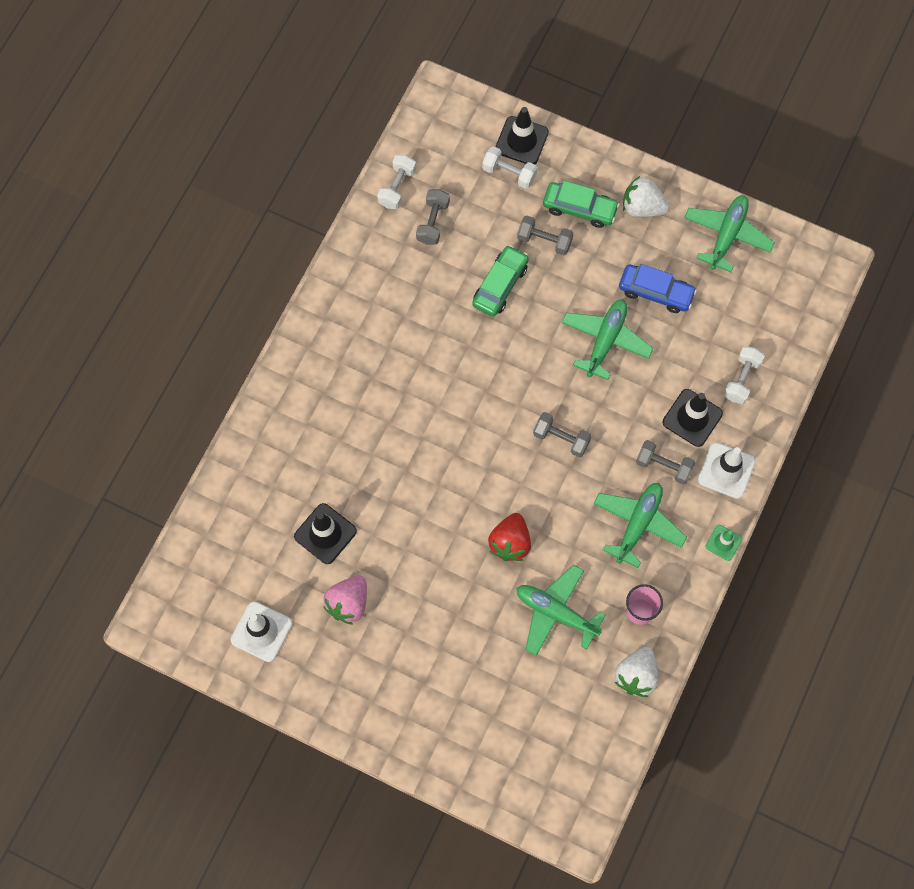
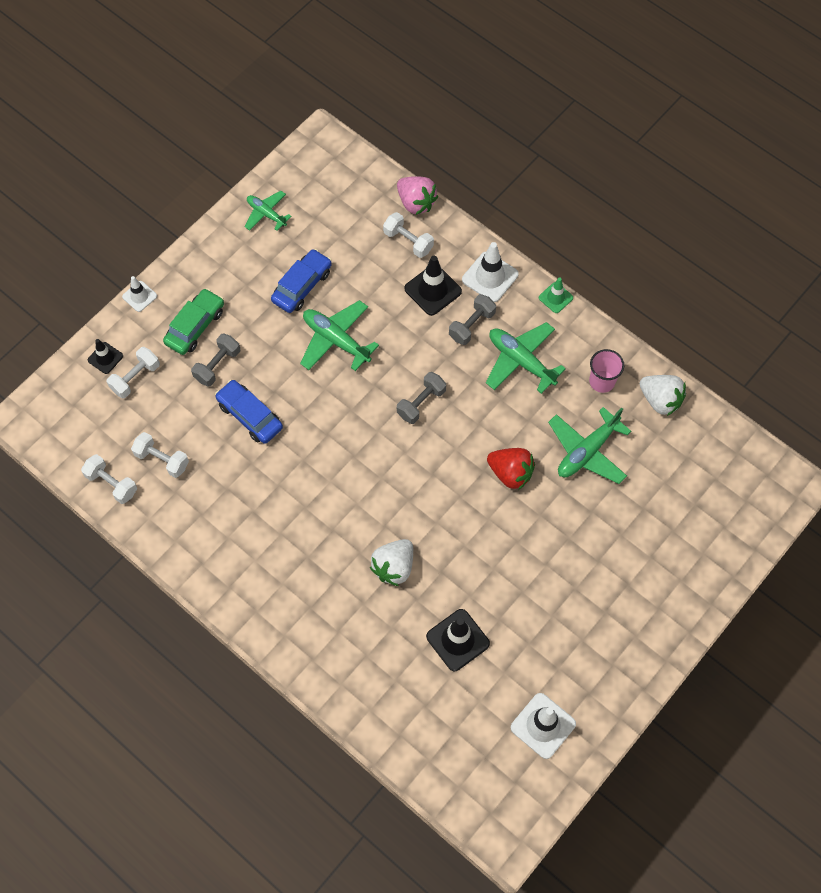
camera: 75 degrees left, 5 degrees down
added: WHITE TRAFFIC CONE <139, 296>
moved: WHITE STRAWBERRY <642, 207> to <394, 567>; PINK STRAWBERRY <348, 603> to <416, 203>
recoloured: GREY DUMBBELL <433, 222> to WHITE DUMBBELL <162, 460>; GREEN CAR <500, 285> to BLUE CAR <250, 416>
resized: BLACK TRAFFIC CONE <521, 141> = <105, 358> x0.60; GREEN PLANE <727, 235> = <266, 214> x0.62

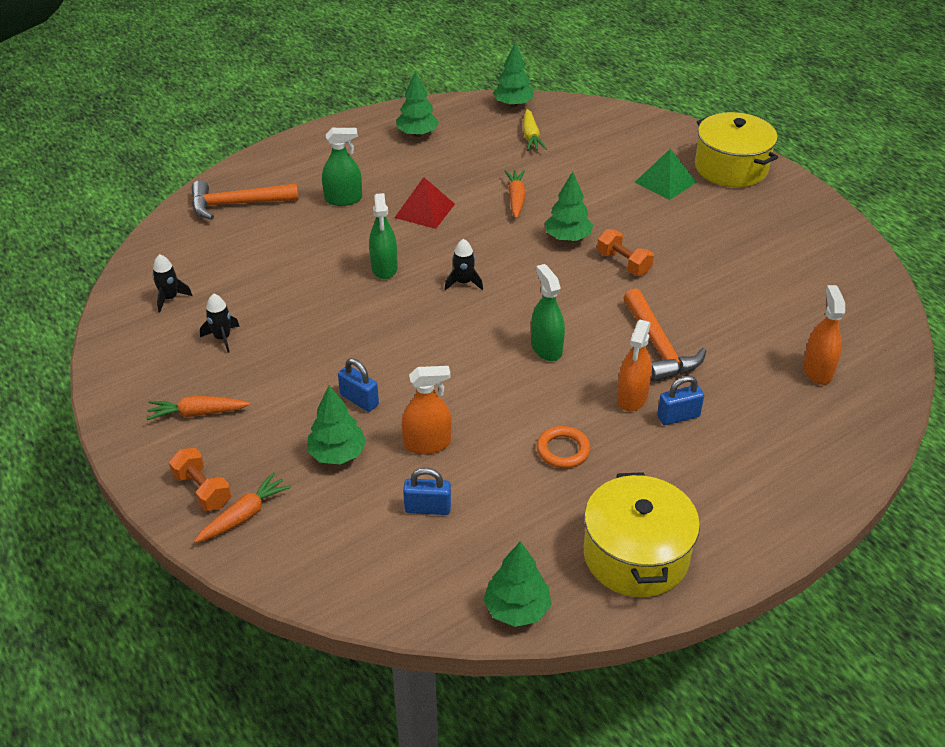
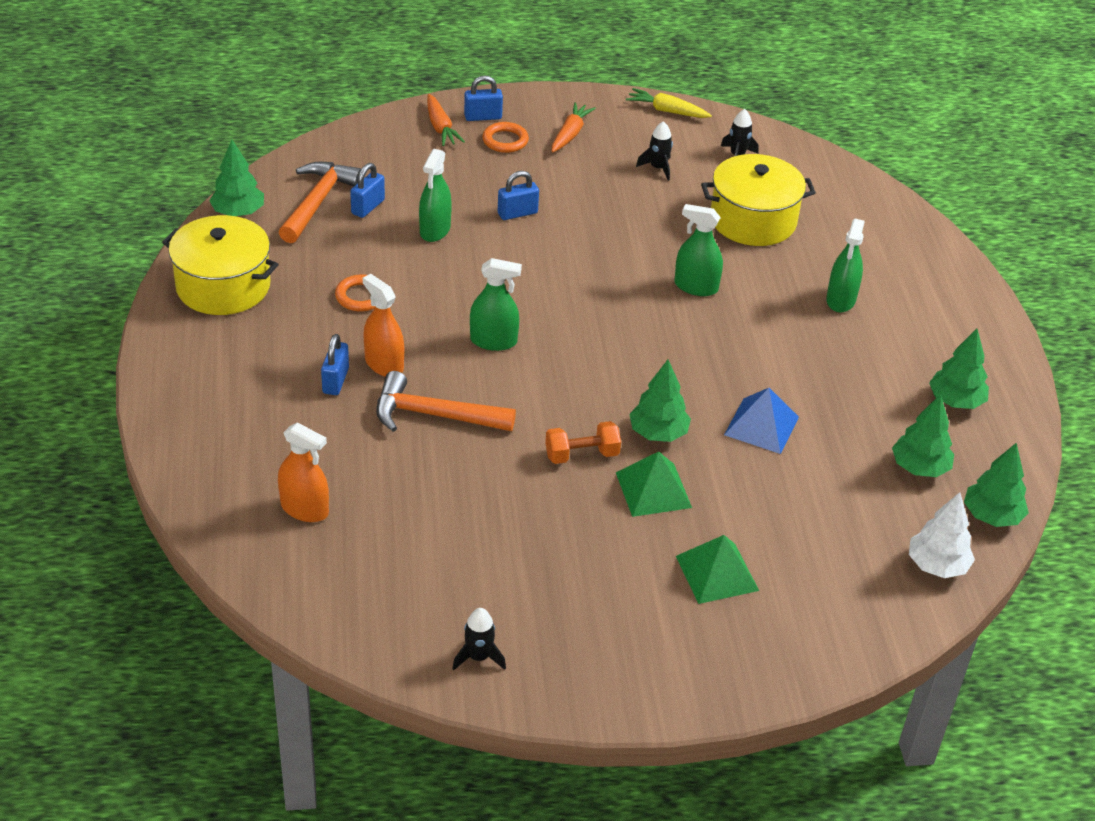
camera: 115 degrees right, 0 degrees up
removed: RED PYRAMID <424, 210>
added: ORANGE RING <505, 141>; GREEN PYRAMID <653, 490>; WHITE TREE <937, 565>
moved: ORANGE HAMMER <237, 204> to <318, 202>; BLACK ROCKET <463, 283> to <478, 657>; YELLOW CARROT <531, 137> to <667, 111>; YELLOW POT <731, 168> to <753, 220>; GREEN TREE <337, 454> to <919, 467>
replaced: ORANGE DUMBBELL <202, 490> to BLUE PADLOCK <483, 117>; ORANGE CARROT <516, 199> to BLUE PYRAMID <761, 425>
recoloured: ORANGE SPRAY BOTTLE <427, 444> to GREEN SPRAY BOTTLE <435, 230>

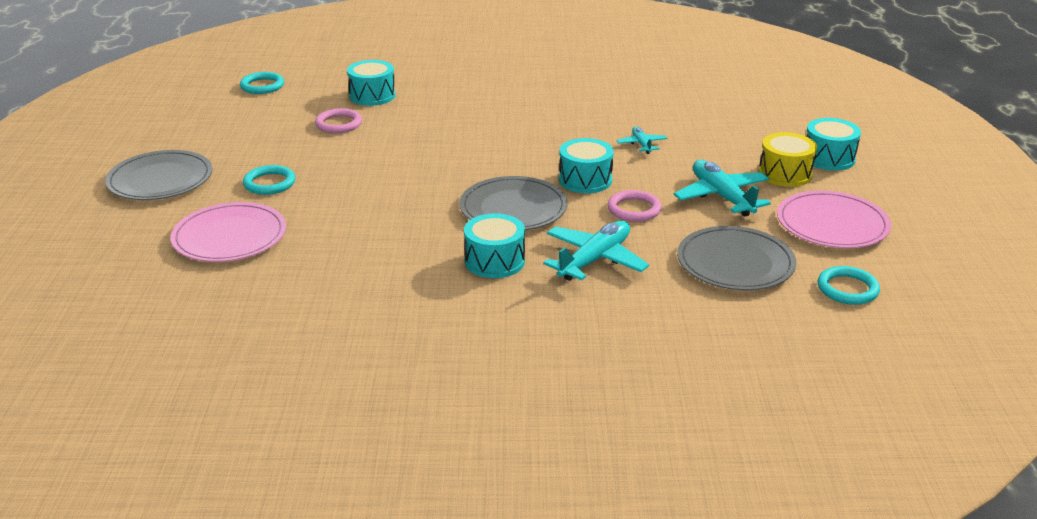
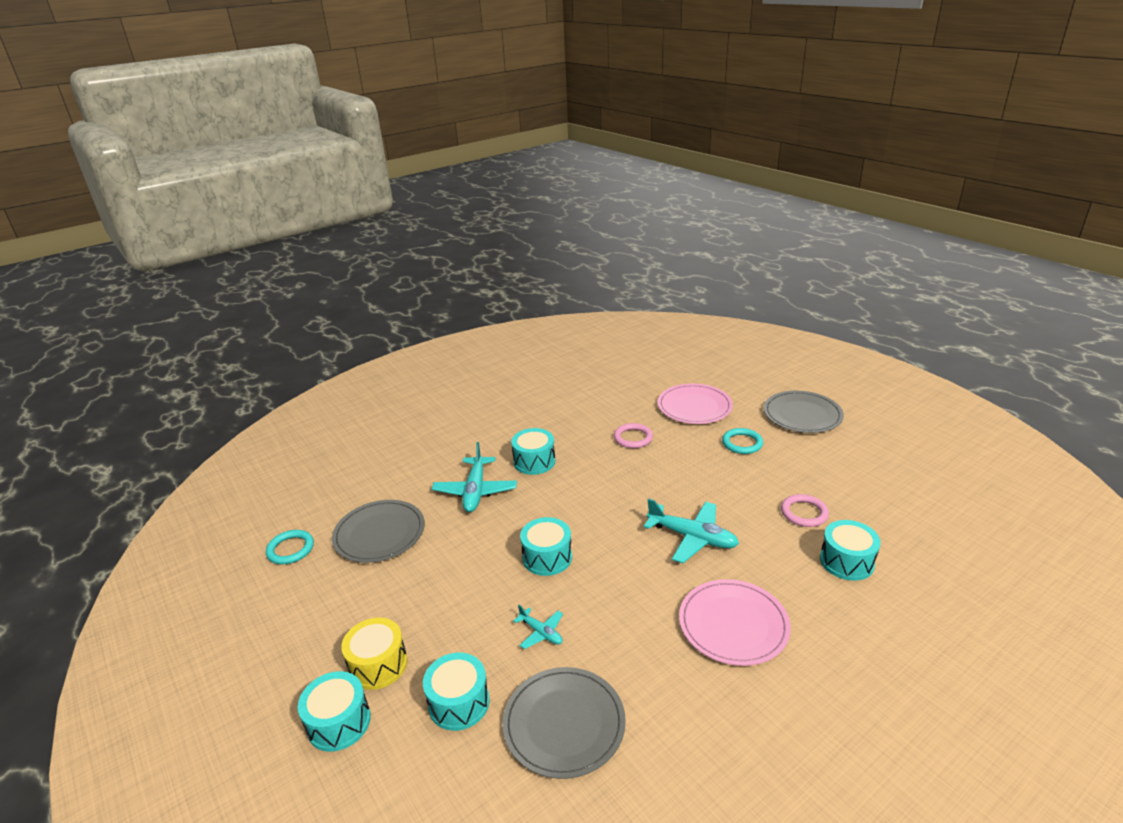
camera: 145 degrees right, 0 degrees up
removed: TURQUOISE RING <262, 86>
added: TURQUOISE DRUM <459, 703>
moved: GREY PLATE <513, 208> to <564, 724>; PINK RING <634, 209> to <633, 438>; TURQUOISE PLANE <722, 197> to <692, 537>; PINK PLATE <832, 224> to <733, 624>

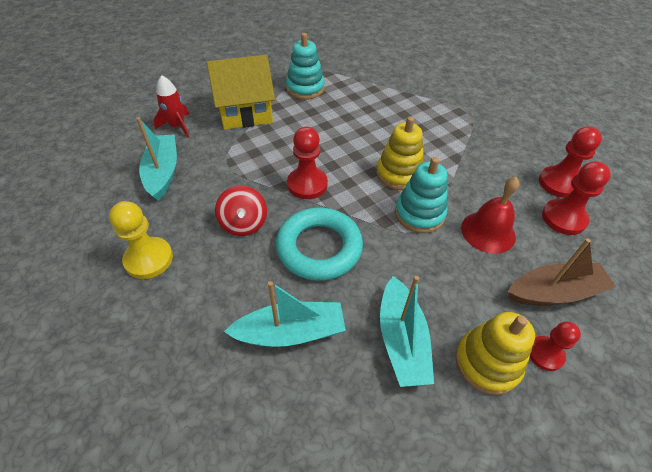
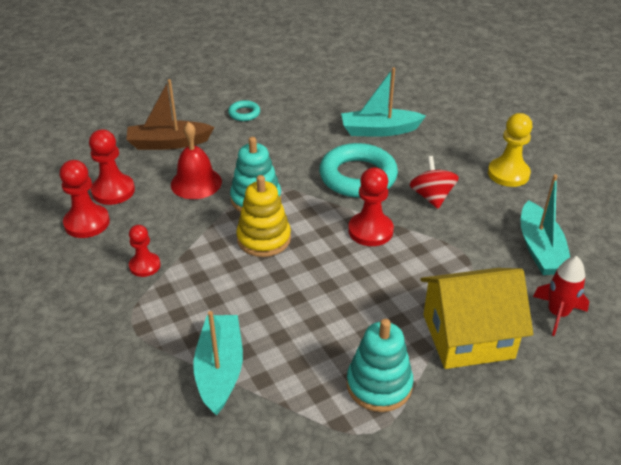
camera: 175 degrees left, 10 degrees down
moved: RED PAWN <545, 354> to <145, 266>; TURQUOISE BOAT <401, 340> to <220, 370>
replaced: YELLOW STACKING TOY <487, 363> to TURQUOISE RING <244, 113>

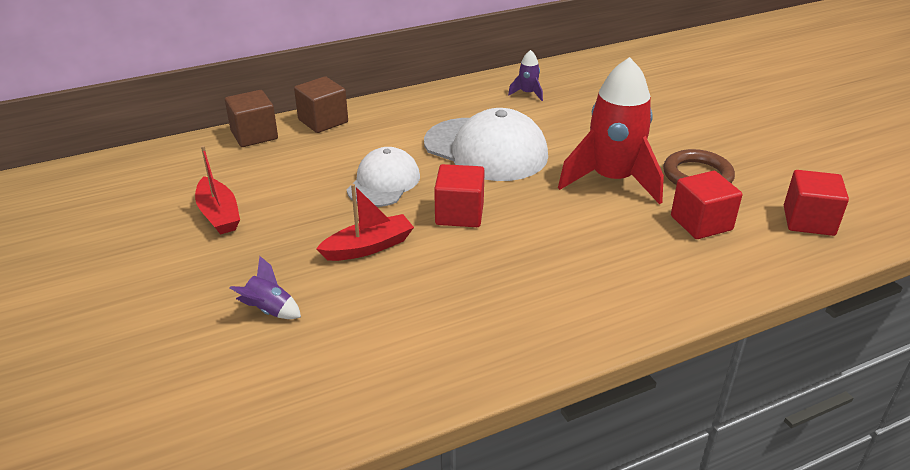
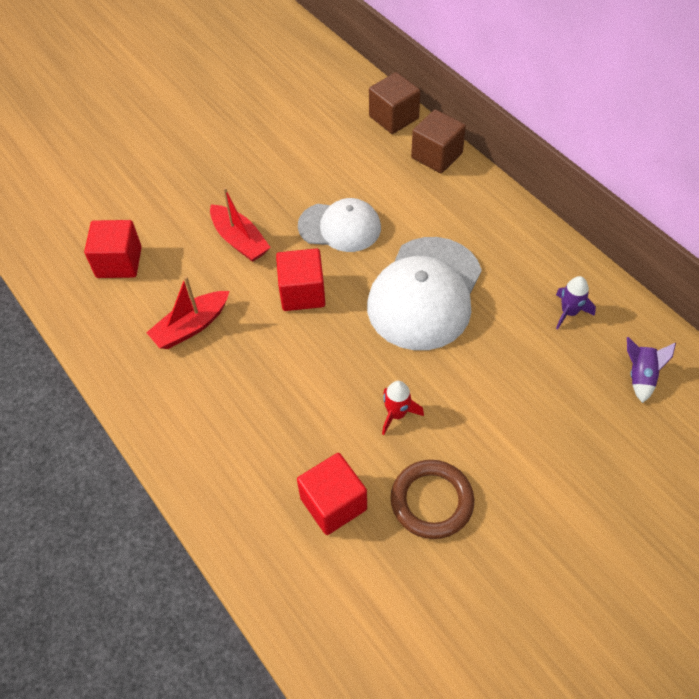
camera: 80 degrees right, 20 degrees up
moved: RED CUBE <808, 221> to <119, 262>; RED BOAT <219, 214> to <191, 326>; PURPLE ROCKET <269, 310> to <640, 376>
resized: RED ROCKET <612, 180> = <397, 414> x0.42

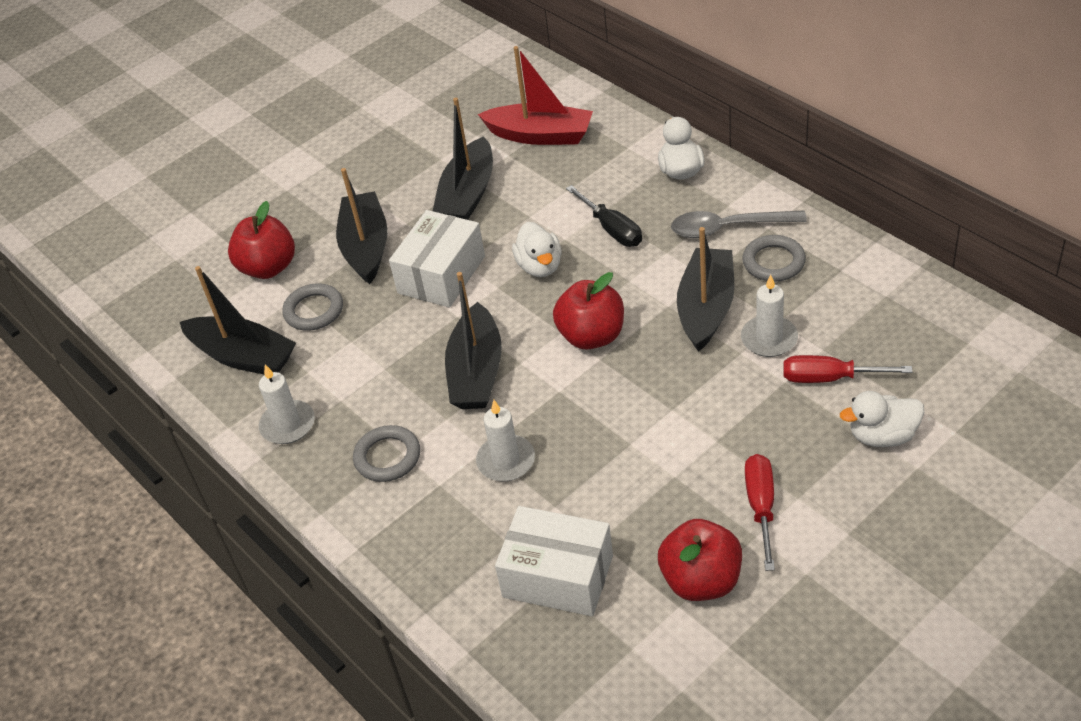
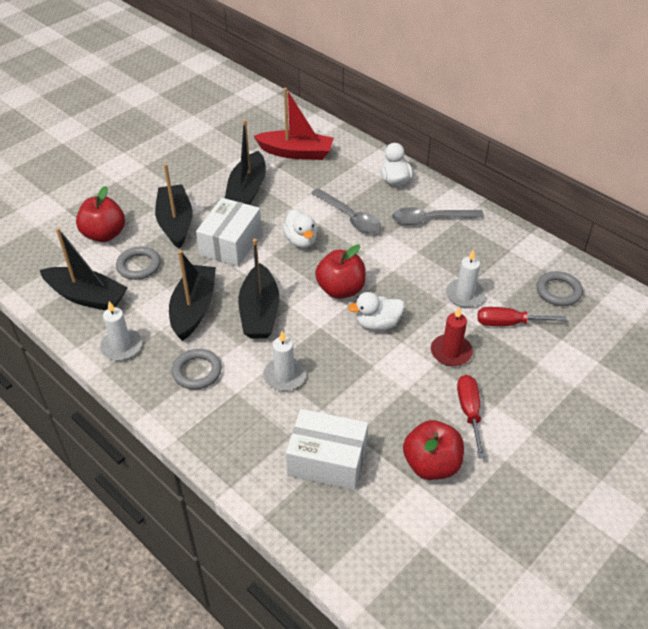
camera: 10 degrees left, 0 degrees up
added: RED CANDLE <451, 352>
moved: BLACK BOAT <706, 308> to <193, 309>; WHITE DUCK <882, 436> to <377, 324>; GREY RING <773, 262> to <558, 291>
replaced: BLACK SCREWDRIVER <612, 229> to GREY SPOON <350, 217>

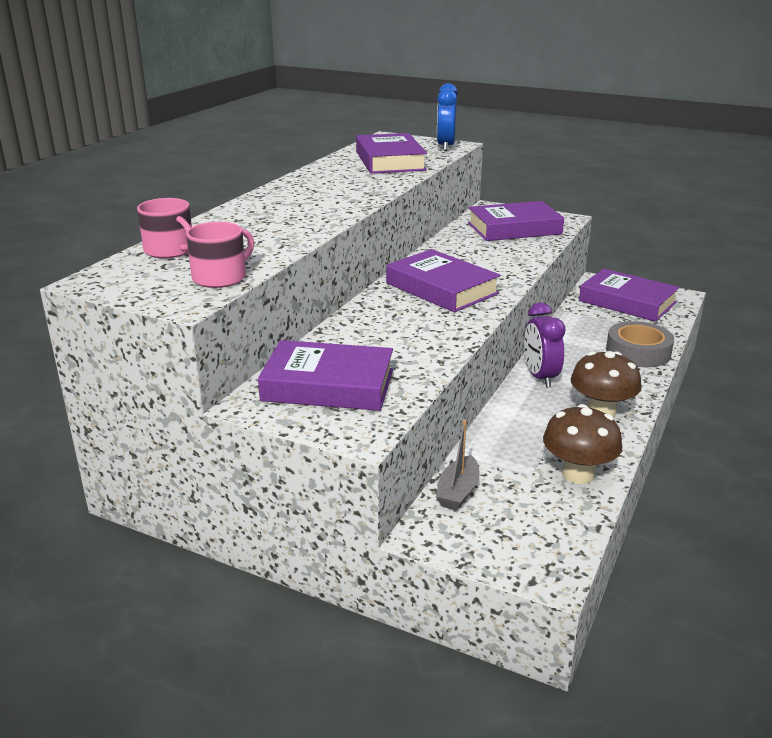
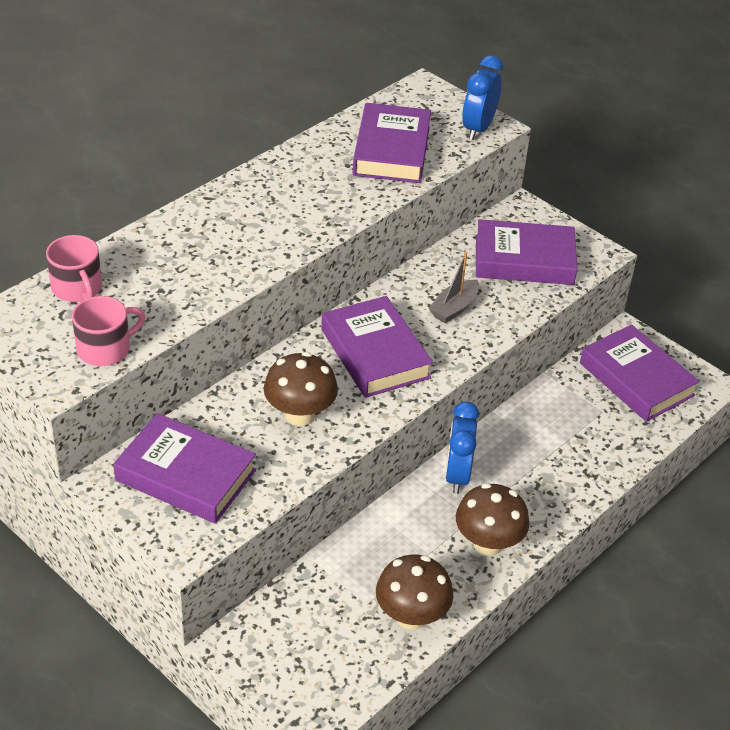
camera: 15 degrees right, 15 degrees up
removed: GREY TAPE <638, 352>
added: BROWN MUSHROOM <300, 415>
moved: GREY BOAT <458, 492> to <454, 308>
recoloured: PURPLE CLOCK <540, 377> to BLUE CLOCK <457, 475>

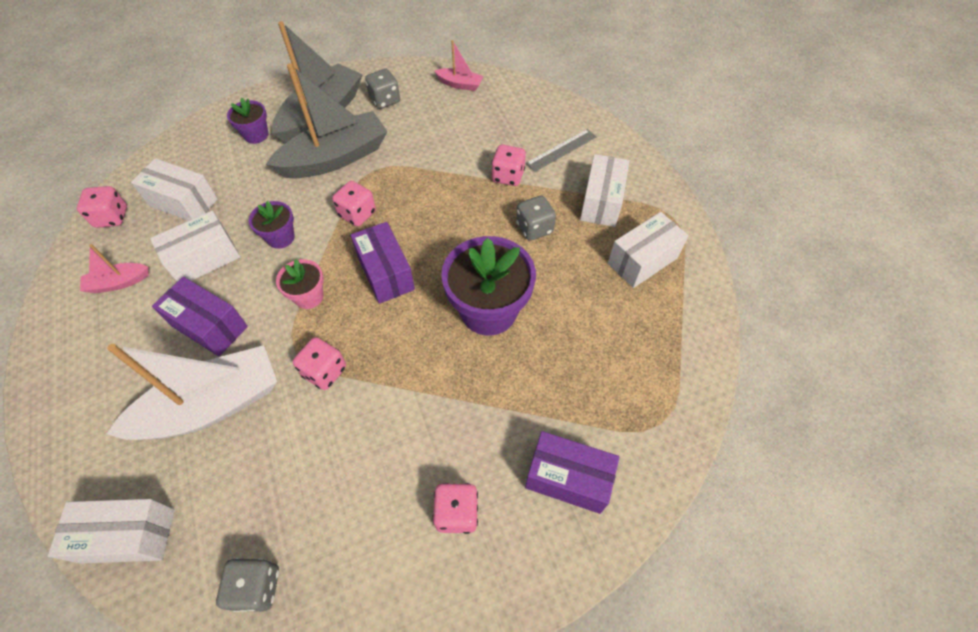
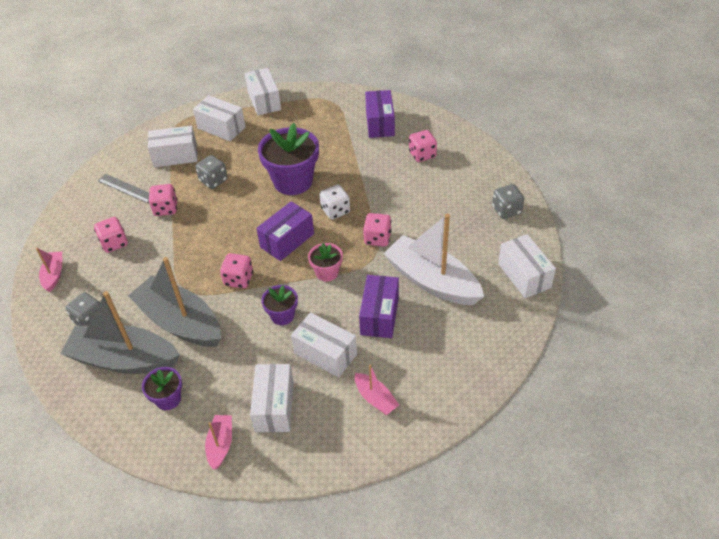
camera: 110 degrees left, 10 degrees down
added: PINK BOAT <220, 444>; WHITE BOX <264, 101>; WHITE DICE <335, 211>
moved: PINK DICE <112, 217> to <114, 243>

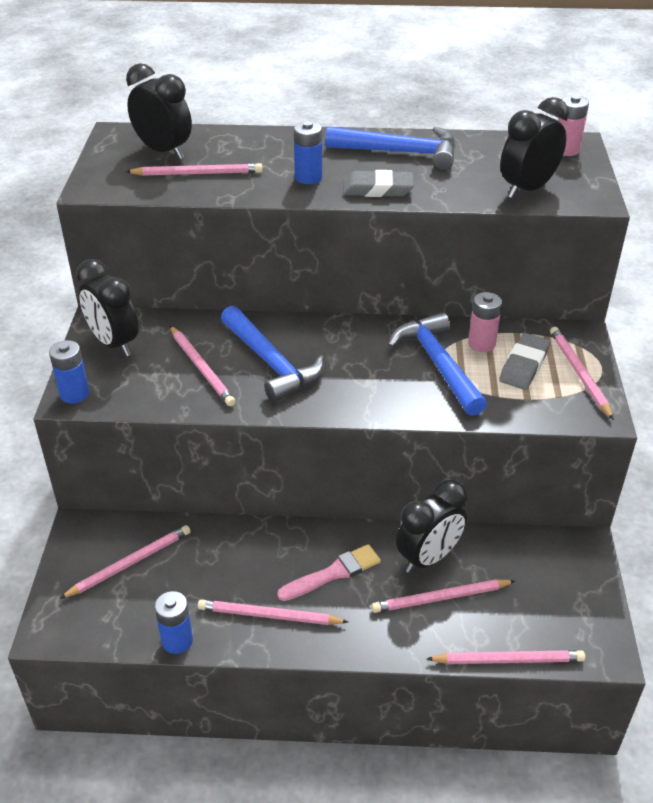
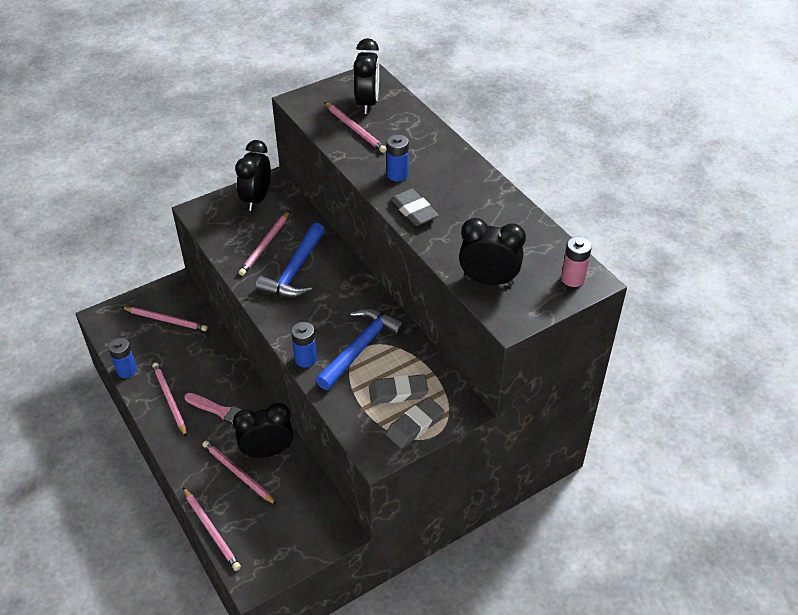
camera: 55 degrees right, 5 degrees up
removed: BLUE HAMMER <401, 152>; PINK BATTERY <481, 344>
moved: BLUE BATTERY <74, 394> to <305, 359>
replaced: PINK PENCIL <579, 373> to GREY ERASER <415, 425>
turned: BLACK CLOCK <428, 558> = <267, 451> 150 degrees clockwise

